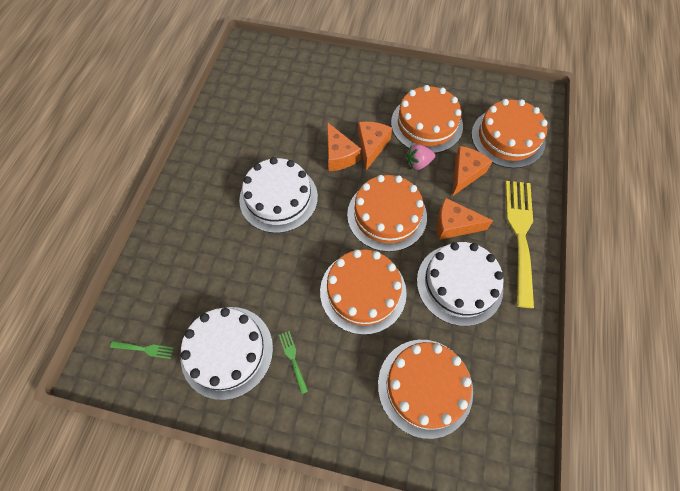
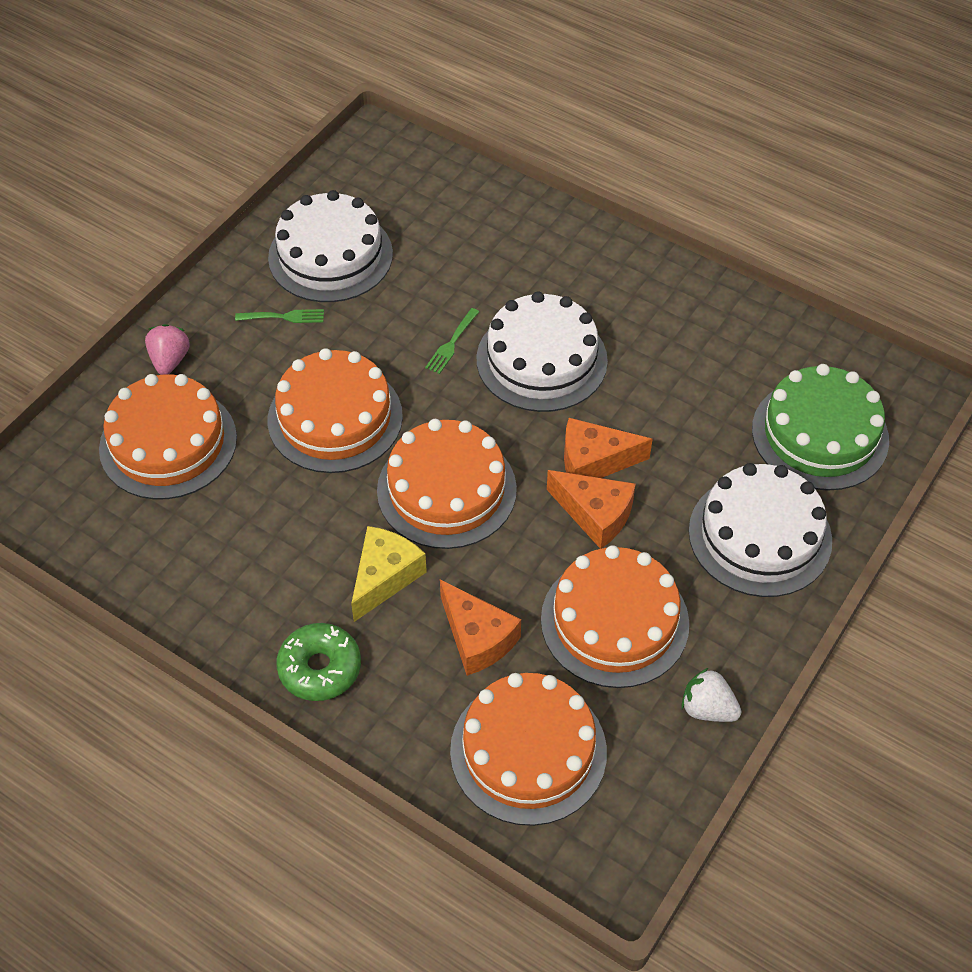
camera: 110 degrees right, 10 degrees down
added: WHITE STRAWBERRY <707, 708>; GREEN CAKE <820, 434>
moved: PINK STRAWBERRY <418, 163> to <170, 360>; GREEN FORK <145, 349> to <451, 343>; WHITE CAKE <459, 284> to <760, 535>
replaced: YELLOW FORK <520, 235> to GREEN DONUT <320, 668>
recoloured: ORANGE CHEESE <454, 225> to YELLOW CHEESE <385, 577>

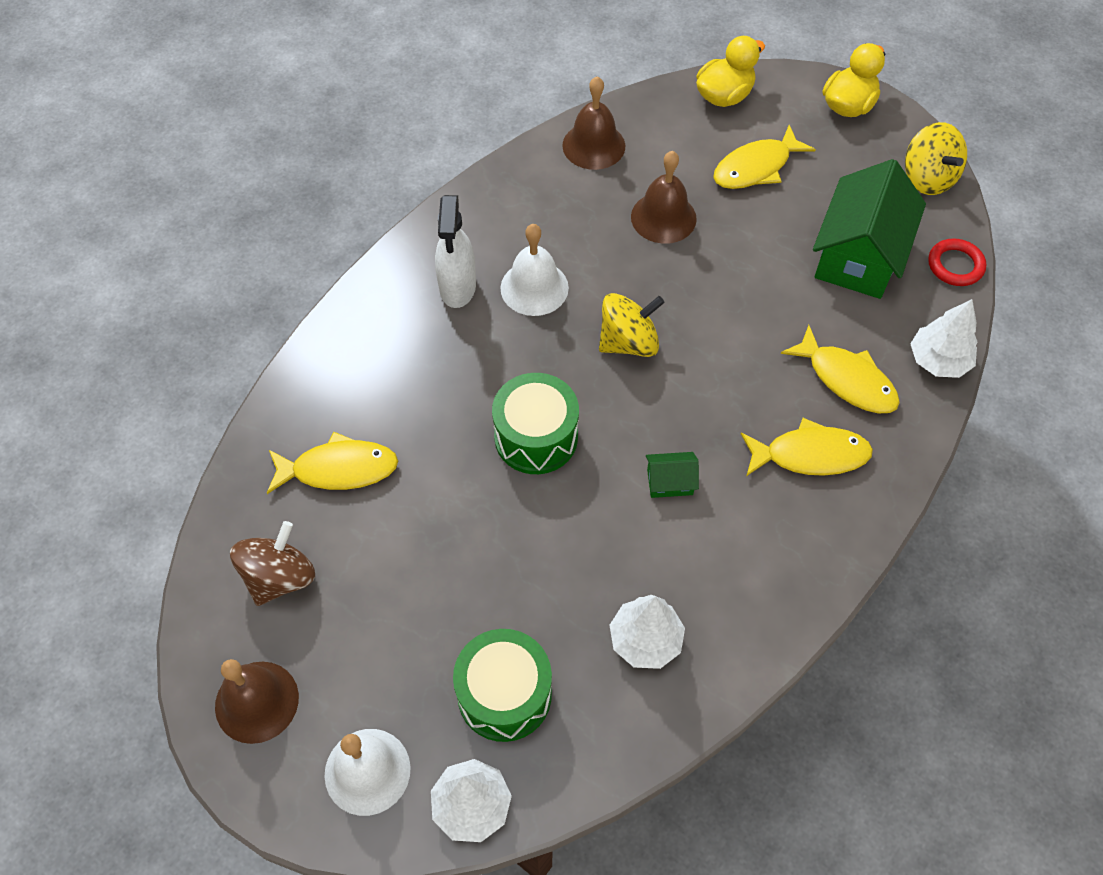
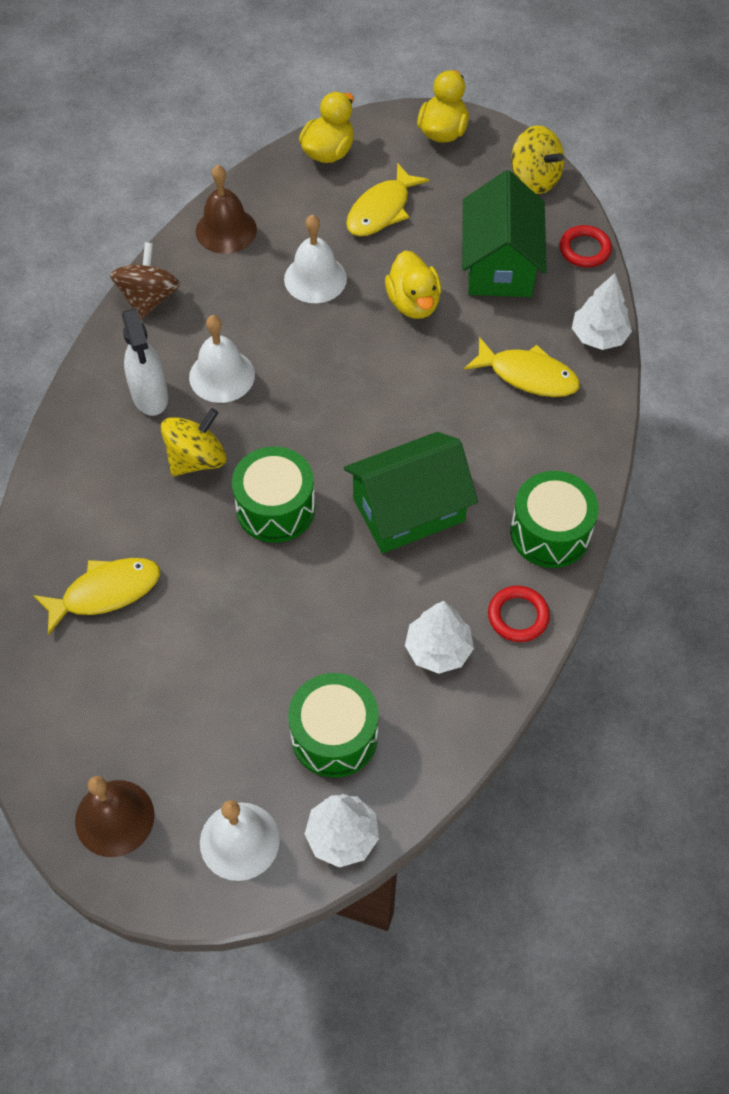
camera: 20 degrees left, 0 degrees up
removed: YELLOW FISH <810, 455>
added: YELLOW DUCK <413, 303>; RED RING <518, 616>; GREEN DRUM <550, 532>
moved: BROWN SPINNING TOP <280, 577> to <149, 298>; YELLOW SPINNING TOP <628, 342> to <197, 459>
recoloured: BROWN BELL <663, 217> to WHITE BELL <315, 278>
resized: GREEN HOUSE <670, 482> = <409, 510> x2.33

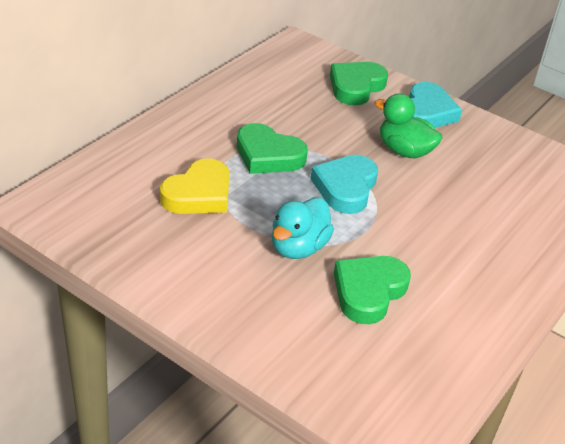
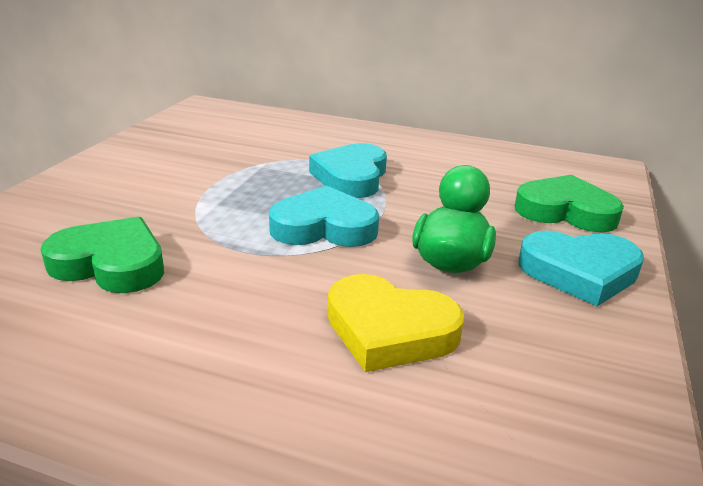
camera: 75 degrees right, 10 degrees down
removed: TURQUOISE DUCK <298, 248>
moved: YELLOW HEART <199, 194> to <389, 330>
recoloured: GREEN HEART <268, 155> to TURQUOISE HEART <351, 177>

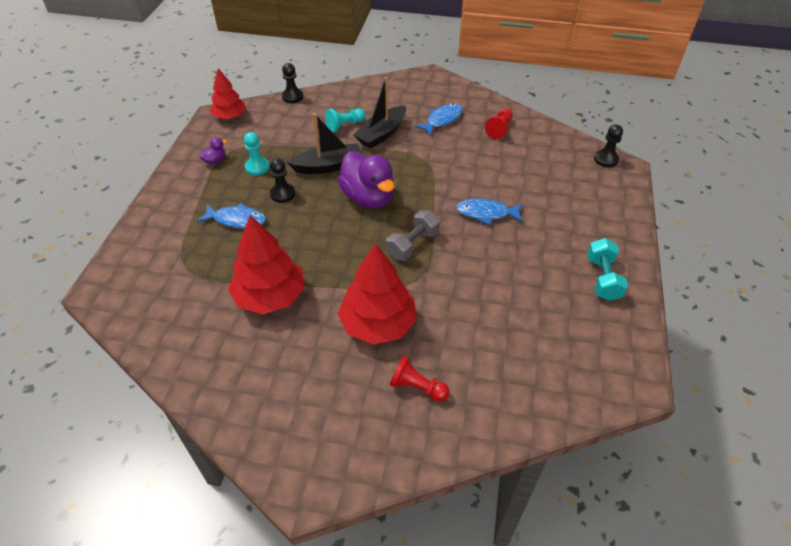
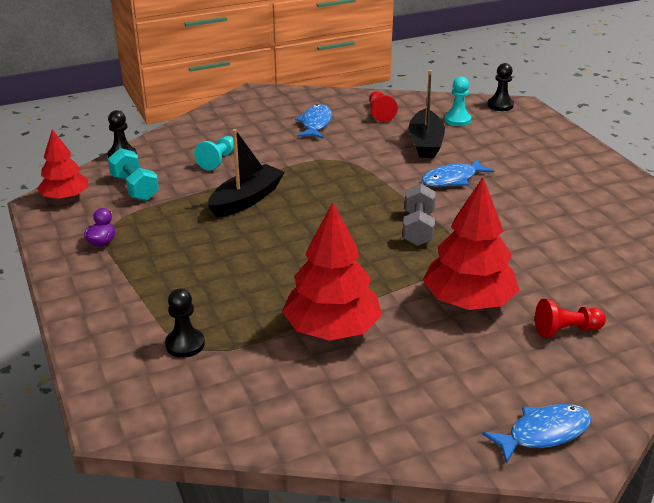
camera: 35 degrees left, 15 degrees down
removed: PURPLE DUCK <368, 198>
moved: TURQUOISE DUMBBELL <602, 278> to <135, 188>; BLACK PAWN <282, 194> to <185, 344>; BLACK BOAT <382, 134> to <425, 143>; TURQUOISE PAWN <257, 167> to <457, 120>; BLUE FISH <237, 220> to <543, 433>

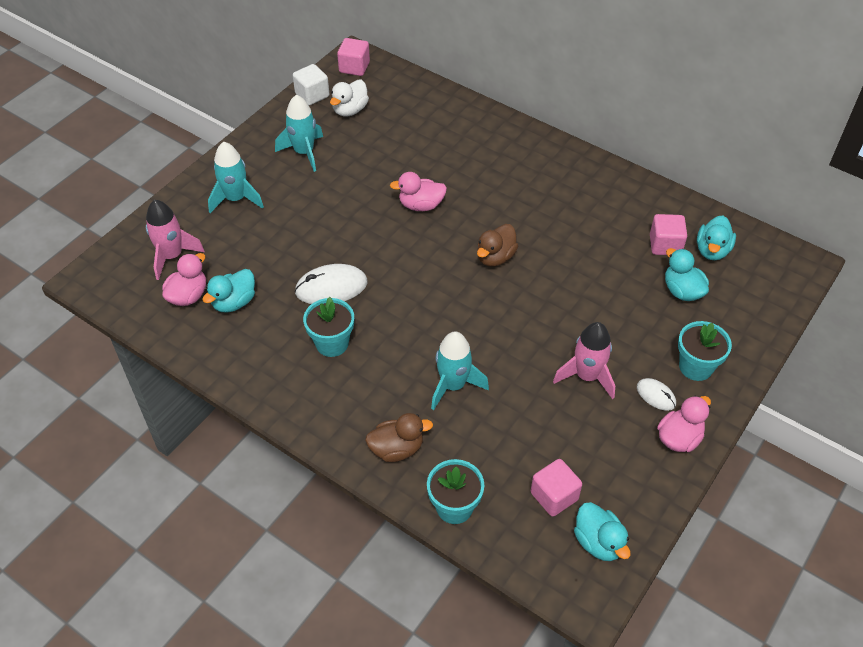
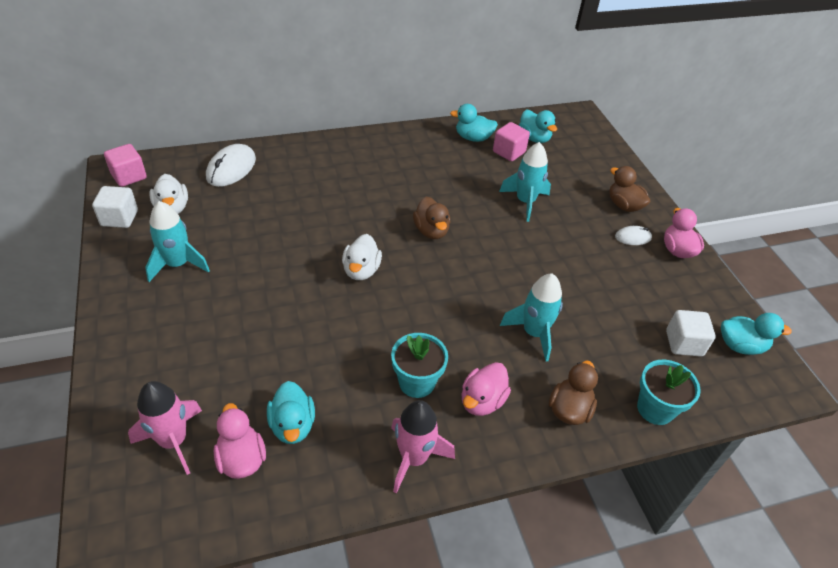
camera: 55 degrees left, 5 degrees down
added: WHITE DUCK <361, 270>
moved: WHITE MOUSE <331, 287> to <231, 168>; PINK ROCKET <587, 376> to <414, 458>; TURQUOISE DUCK <682, 291> to <473, 138>; PINK DUCK <421, 205> to <482, 401>; TURQUOISE ROCKET <236, 199> to <525, 202>
replaced: TURQUOISE FLOWER POT <696, 367> to BROWN DUCK <624, 205>
recoloured: PINK CUBE <554, 496> to WHITE CUBE <684, 343>

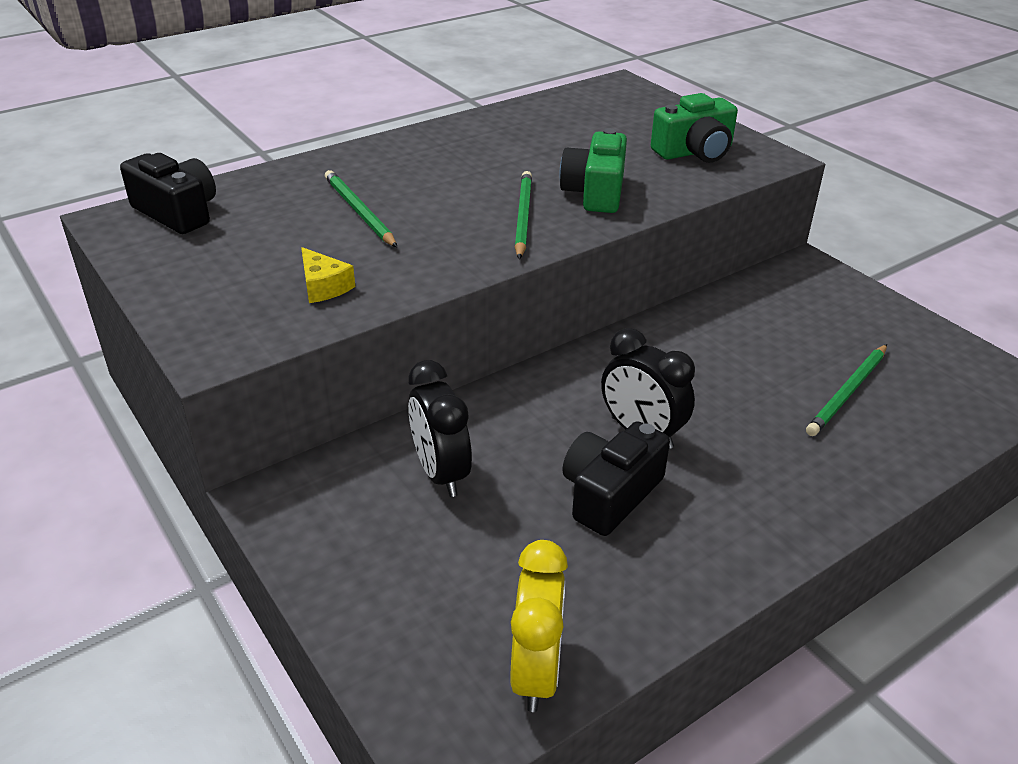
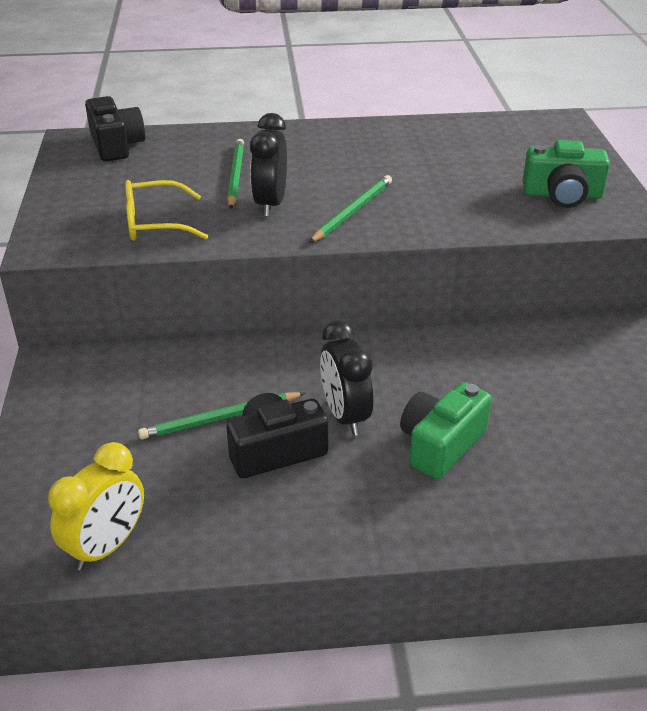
camera: 30 degrees right, 0 degrees up
moved: GREEN PENCIL <847, 392> to <220, 418>; BLACK CLOCK <441, 473> to <270, 204>; GREEN CAMERA <595, 192> to <441, 444>
replaced: YELLOW CHEESE <323, 286> to YELLOW GLASSES <156, 223>

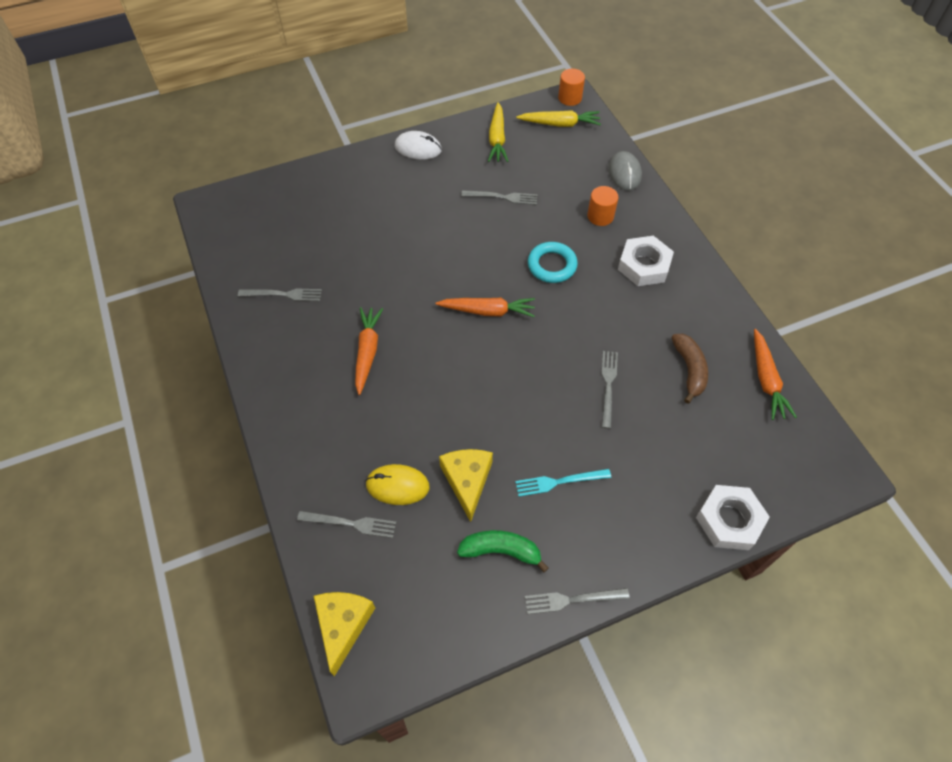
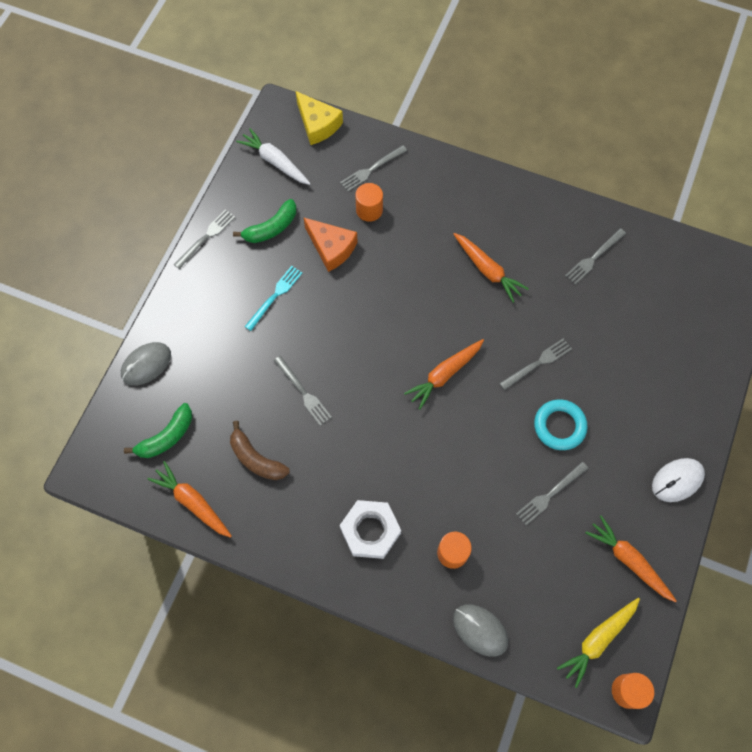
camera: 135 degrees right, 10 degrees up
added: GREEN BANANA <167, 437>; WHITE CARROT <275, 161>; GREY FORK <537, 363>
moved: TURQUOISE RING <552, 265> to <559, 426>
replaced: WHITE NUT <729, 520> to GREY MOUSE <146, 364>; YELLOW MOUSE <397, 486> to ORANGE CYLINDER <369, 210>
recoloured: YELLOW CHEESE <467, 481> to ORANGE CHEESE <331, 248>; YELLOW CARROT <497, 139> to ORANGE CARROT <628, 560>

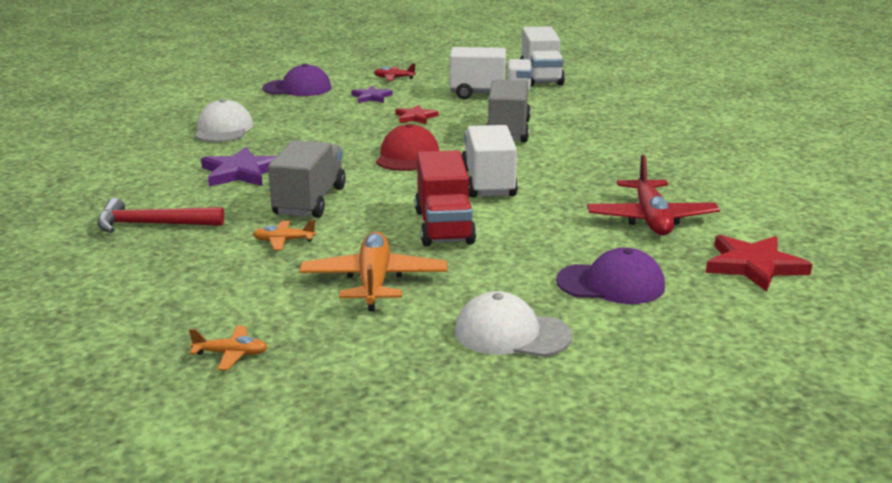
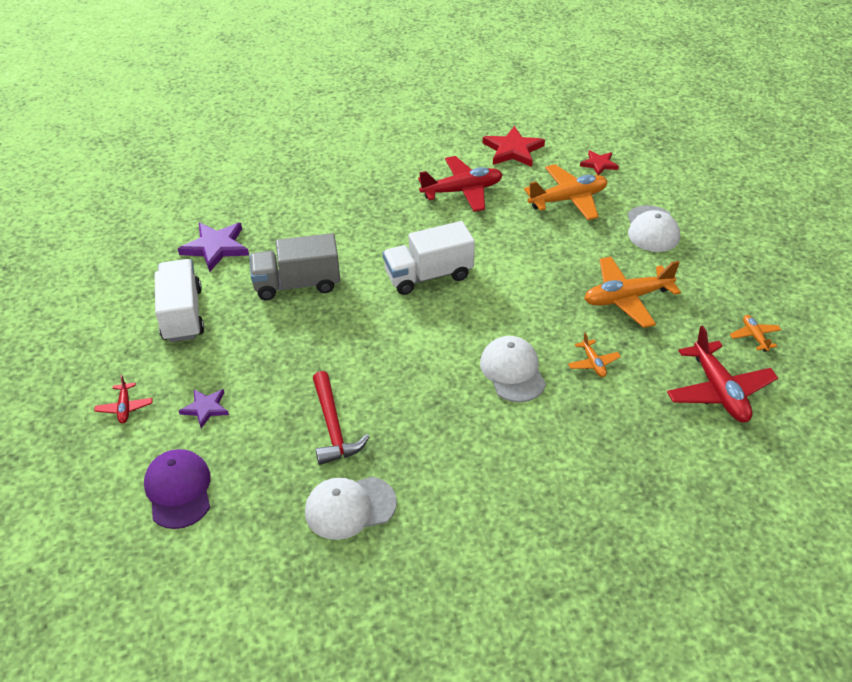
camera: 105 degrees left, 20 degrees up
removed: RED CAP <407, 156>; RED TRUCK <444, 227>; WHITE TRUCK <541, 77>
added: RED PLANE <719, 391>
moved: PURPLE STAR <241, 172> to <216, 247>; RED HAMMER <152, 224> to <333, 427>; RED STAR <415, 117> to <599, 164>
replaced: GREY TRUCK <309, 201> to WHITE CAP <512, 371>; PURPLE CAP <611, 284> to ORANGE PLANE <568, 199>

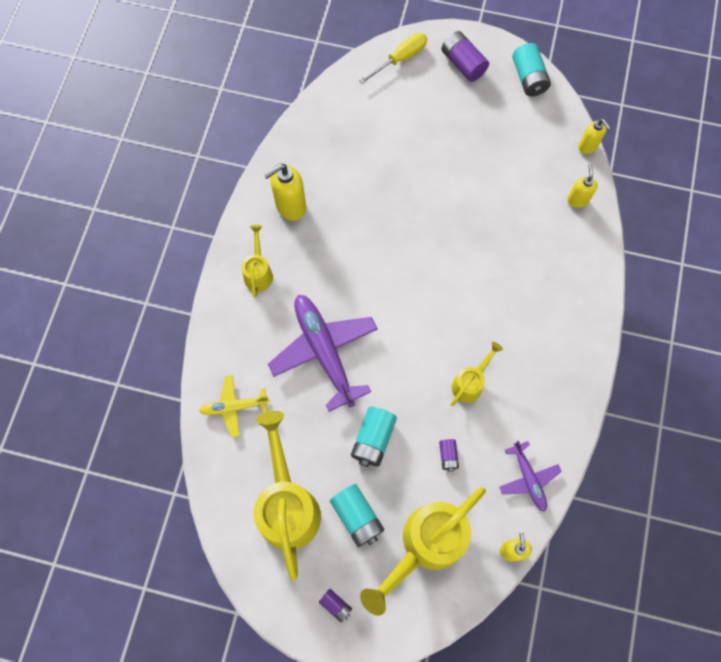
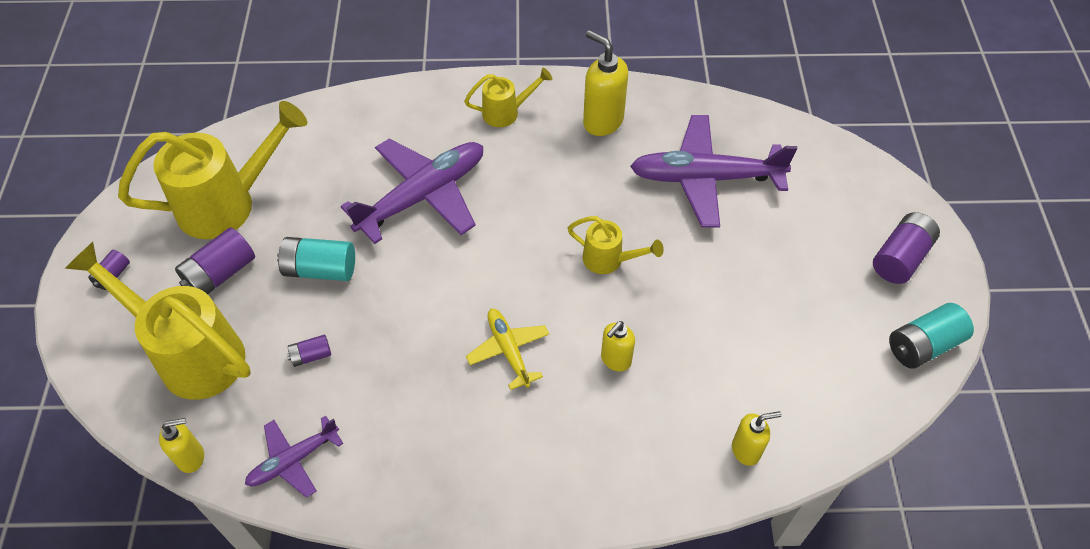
camera: 75 degrees right, 15 degrees down
removed: YELLOW SCREWDRIVER <400, 59>
added: PURPLE PLANE <706, 178>
moved: YELLOW PLANE <234, 407> to <509, 351>; YELLOW WATERING CAN <470, 383> to <609, 260>; YELLOW SOAP DISPENSER <587, 147> to <615, 360>
recoloured: TURQUOISE BATTERY <357, 517> to PURPLE BATTERY <220, 273>

